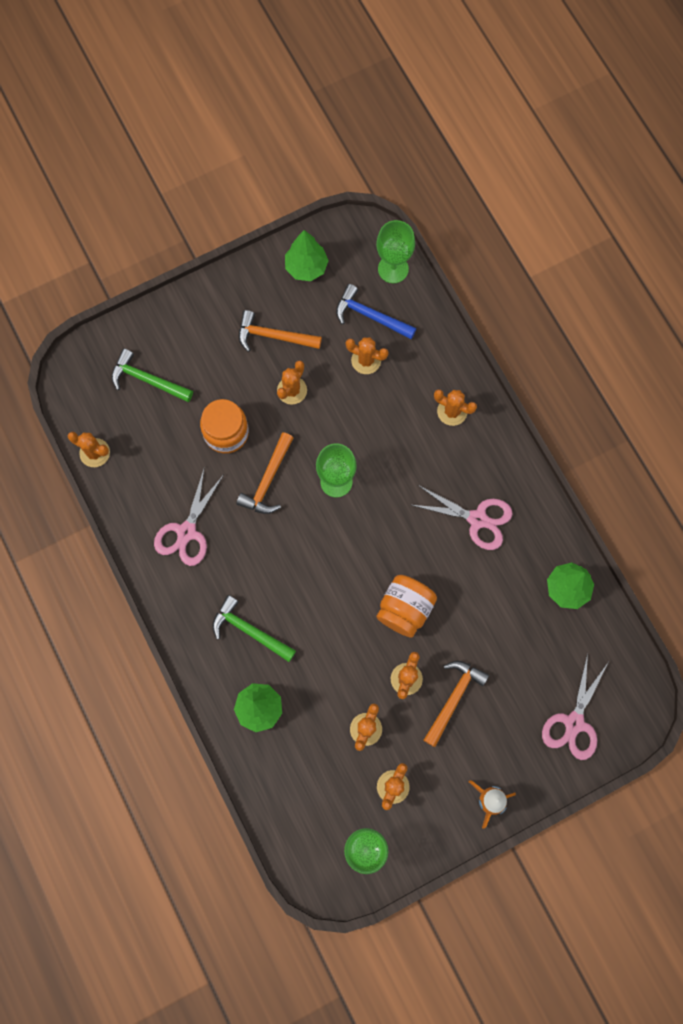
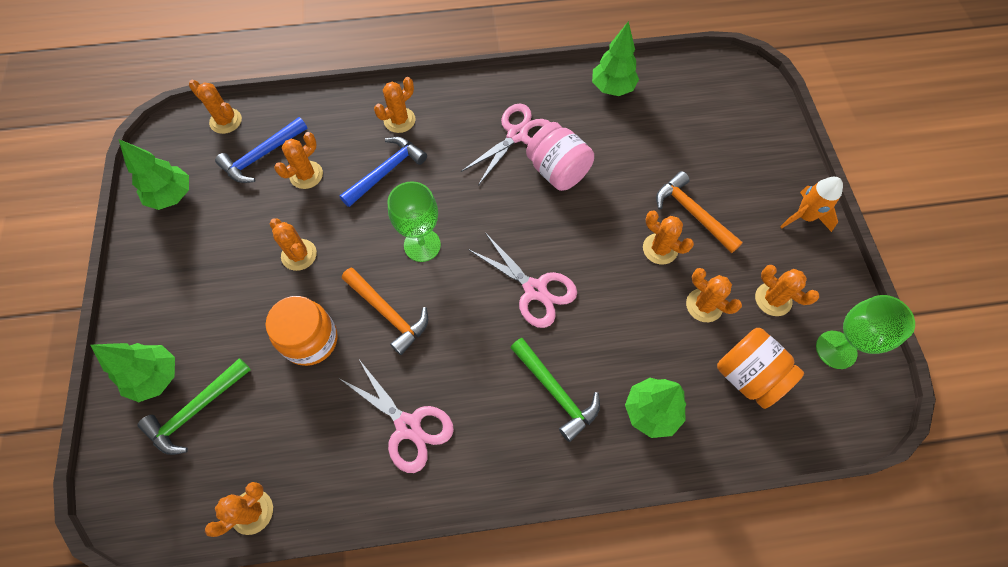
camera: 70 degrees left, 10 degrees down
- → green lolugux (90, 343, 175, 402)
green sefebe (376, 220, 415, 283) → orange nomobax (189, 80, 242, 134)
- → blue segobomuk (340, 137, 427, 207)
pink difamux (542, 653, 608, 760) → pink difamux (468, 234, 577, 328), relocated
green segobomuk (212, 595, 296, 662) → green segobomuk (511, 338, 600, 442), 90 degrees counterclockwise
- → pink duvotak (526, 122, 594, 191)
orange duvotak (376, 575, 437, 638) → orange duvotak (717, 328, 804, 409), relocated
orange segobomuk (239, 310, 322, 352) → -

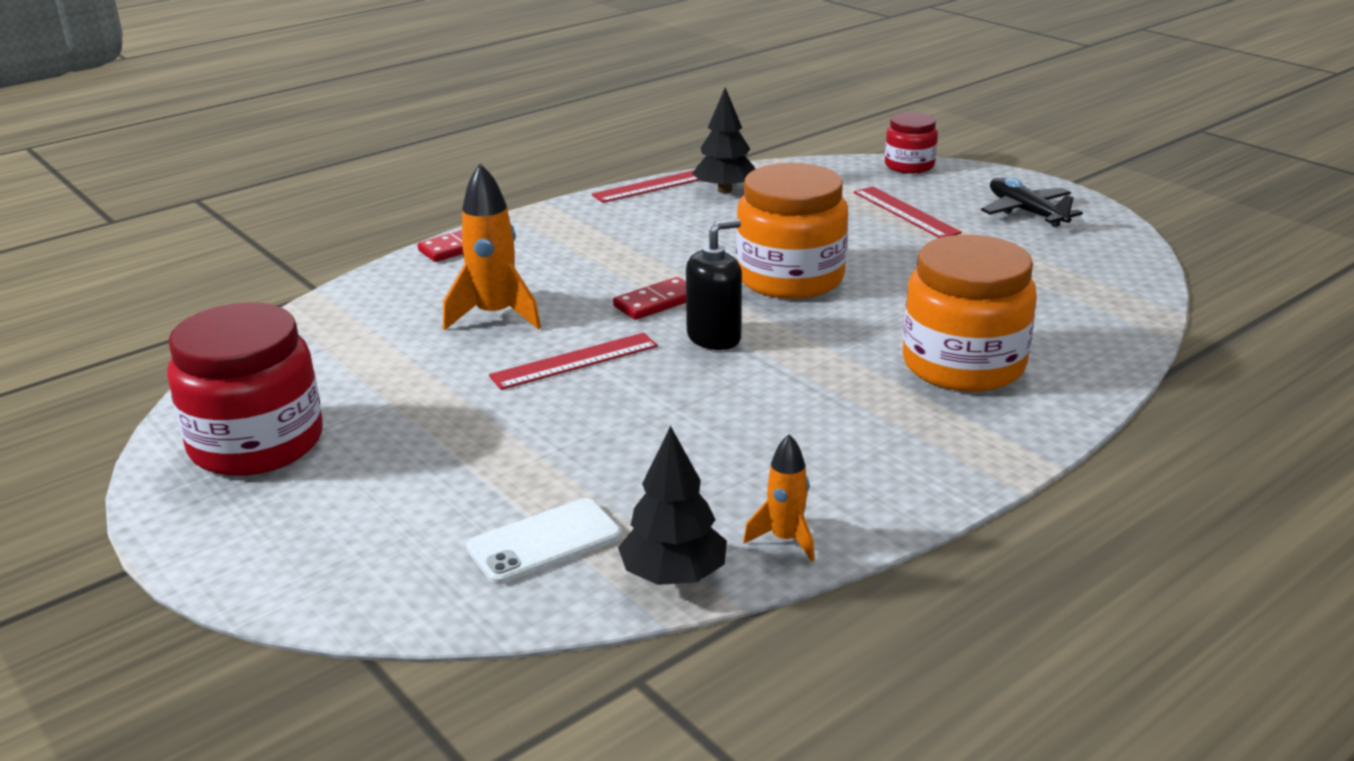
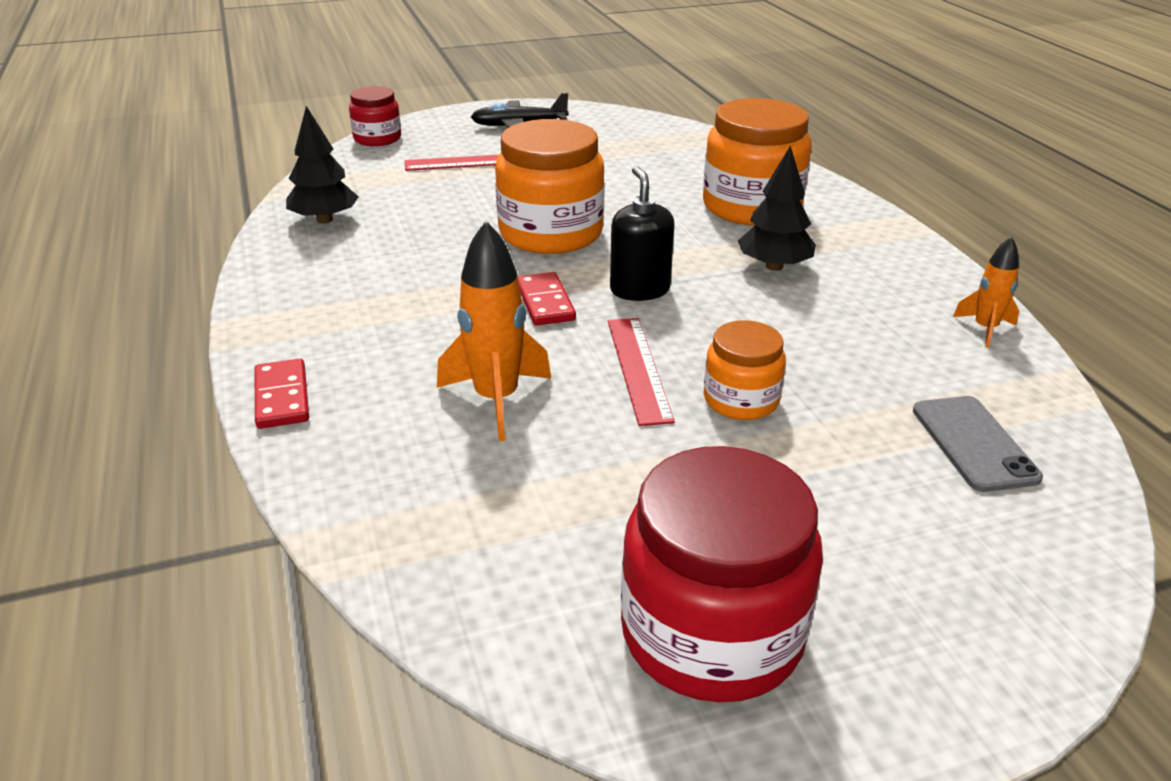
camera: 70 degrees left, 5 degrees up
- → orange duvotak (704, 320, 786, 420)
black lolugux (618, 426, 727, 585) → black lolugux (738, 146, 816, 271), relocated
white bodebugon (466, 498, 621, 584) → grey bodebugon (913, 396, 1043, 492)
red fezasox (592, 170, 699, 203) → -

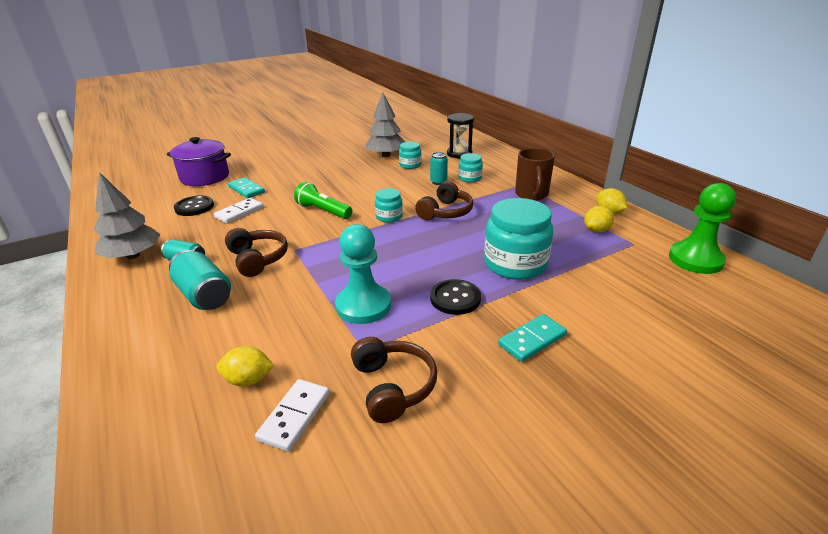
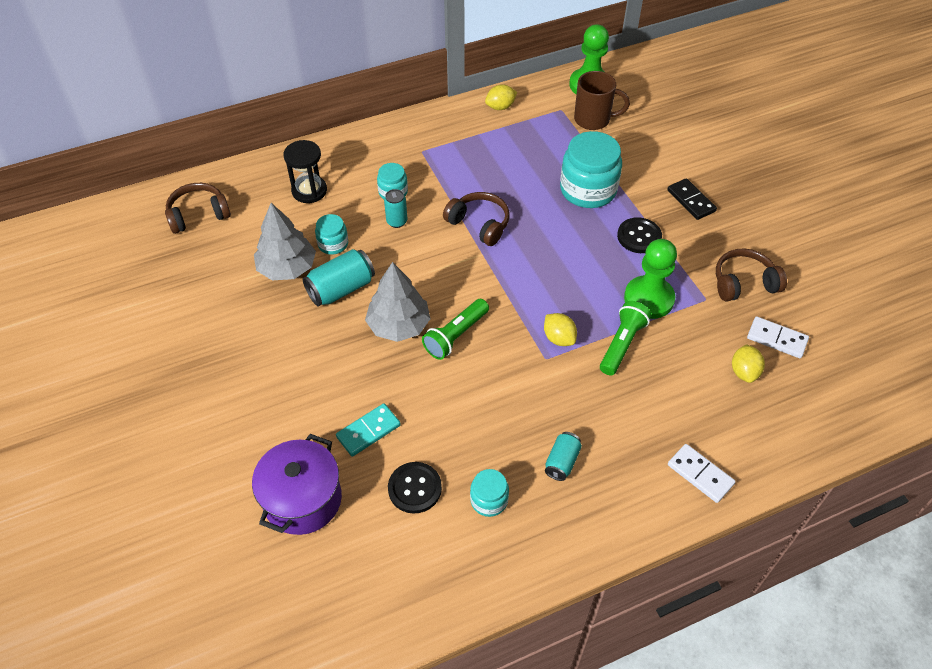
camera: 85 degrees left, 20 degrees up
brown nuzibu (225, 228, 288, 277) → brown nuzibu (165, 183, 231, 234), relocated
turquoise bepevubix (169, 250, 231, 310) → turquoise bepevubix (303, 249, 375, 307), relocated
grey lolugux (94, 172, 161, 259) → grey lolugux (365, 262, 431, 342), relocated
turquoise duvotak (375, 188, 403, 222) → turquoise duvotak (470, 469, 509, 517), relocated
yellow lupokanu (584, 206, 614, 233) → yellow lupokanu (544, 313, 577, 346), relocated
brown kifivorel (515, 148, 555, 201) → brown kifivorel (574, 71, 630, 130), relocated
- → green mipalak (600, 301, 651, 375)
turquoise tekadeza (335, 224, 391, 324) → green tekadeza (624, 239, 677, 319)
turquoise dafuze (498, 314, 567, 362) → black dafuze (667, 178, 717, 220)
white dafuze (214, 198, 263, 223) → white dafuze (668, 444, 736, 503), relocated

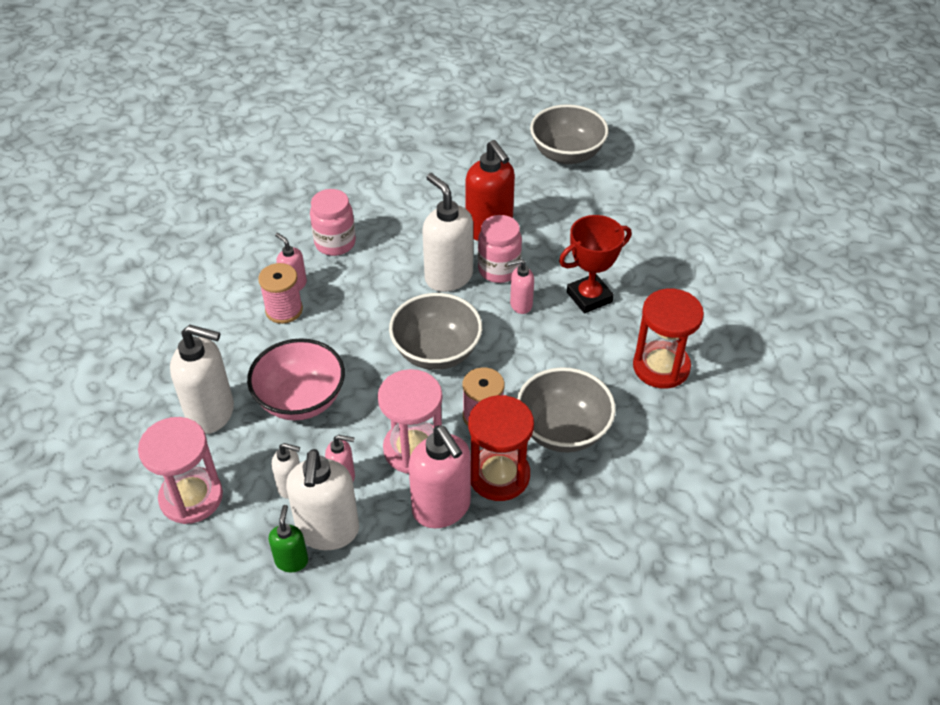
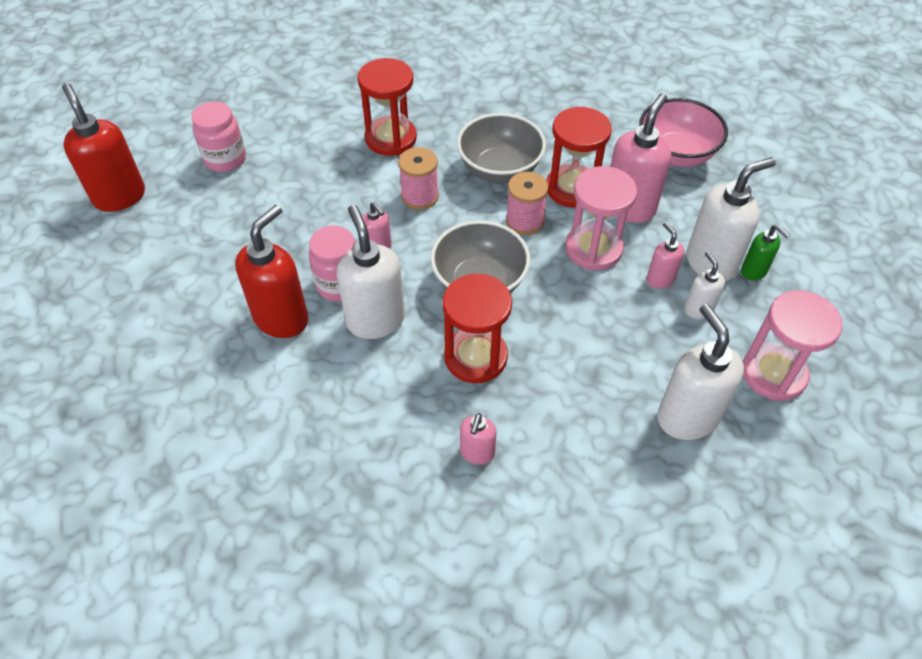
camera: 120 degrees left, 5 degrees up
- → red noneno (62, 83, 145, 212)
pink duvotak (310, 189, 356, 256) → pink duvotak (192, 101, 246, 172), relocated
white noneno (422, 173, 473, 292) → white noneno (336, 205, 405, 339), 135 degrees clockwise
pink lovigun (258, 263, 303, 324) → pink lovigun (398, 147, 439, 210), relocated
- → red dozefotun (443, 274, 512, 383)
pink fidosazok (247, 338, 345, 420) → pink fidosazok (639, 98, 728, 167), relocated
green noneno (269, 505, 308, 572) → green noneno (741, 225, 790, 281), 105 degrees counterclockwise
grey fidosazok (530, 104, 609, 164) → -
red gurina (559, 215, 631, 314) → -

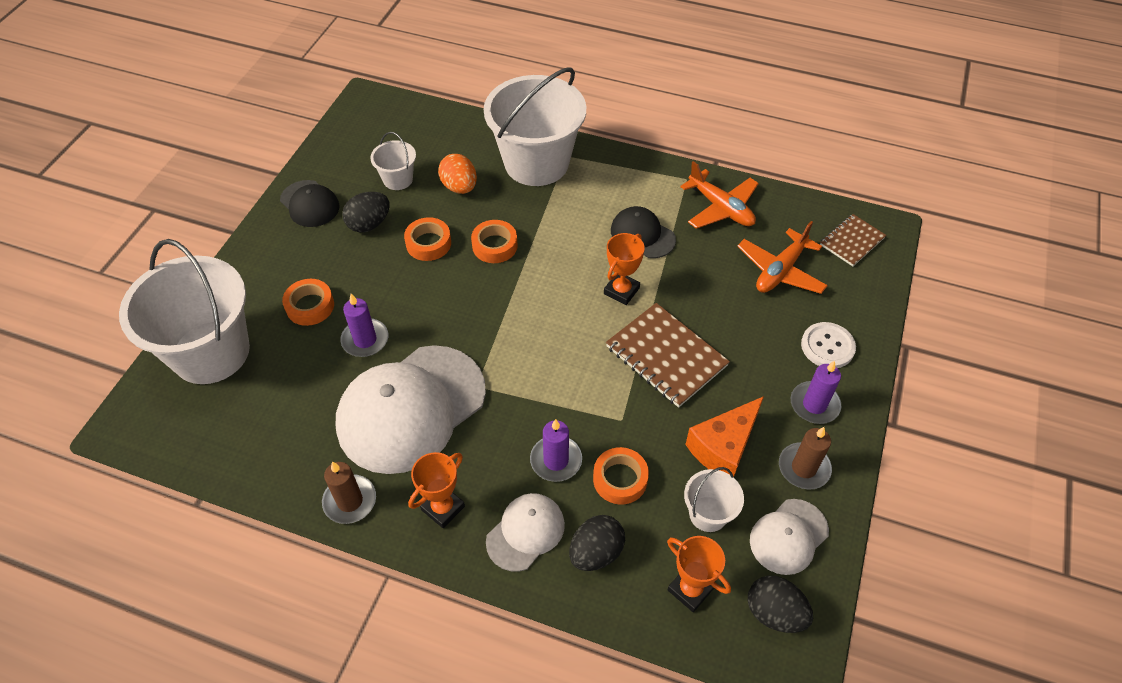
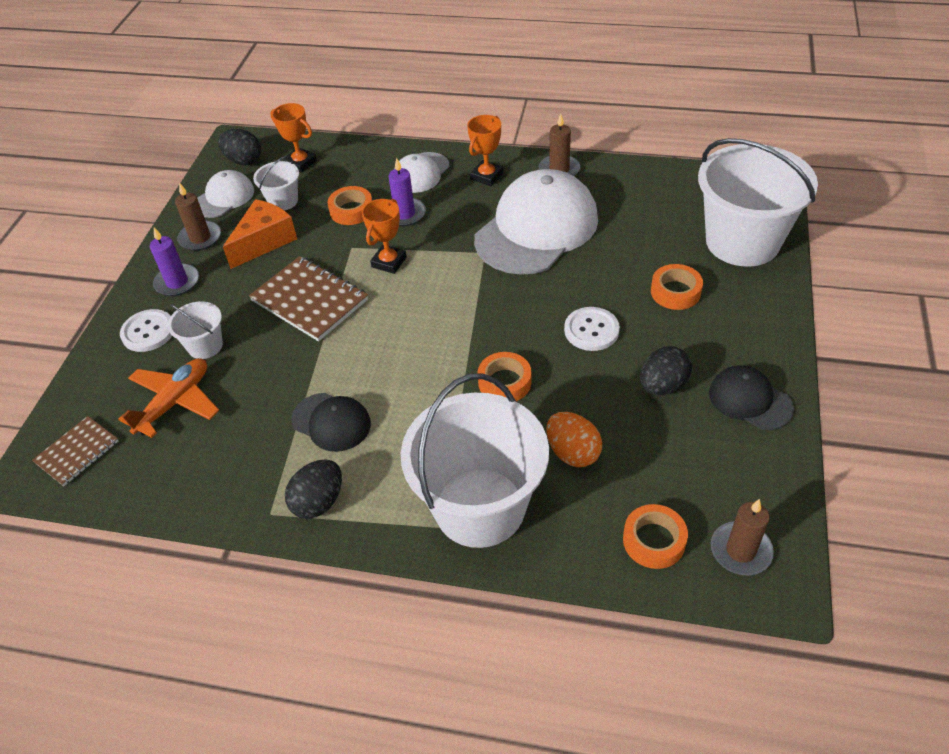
camera: 175 degrees right, 5 degrees down
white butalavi (370, 132, 416, 190) → white butalavi (168, 301, 223, 359), relocated
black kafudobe (569, 515, 625, 571) → black kafudobe (285, 460, 342, 519), relocated
orange gurina (604, 233, 645, 305) → orange gurina (362, 199, 407, 274), relocated
- → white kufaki (564, 307, 620, 351)
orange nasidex (404, 217, 451, 261) → orange nasidex (623, 504, 688, 569), relocated
- → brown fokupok (711, 499, 774, 575)
purple fokupok (340, 294, 388, 357) → -
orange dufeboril (680, 161, 759, 229) → -

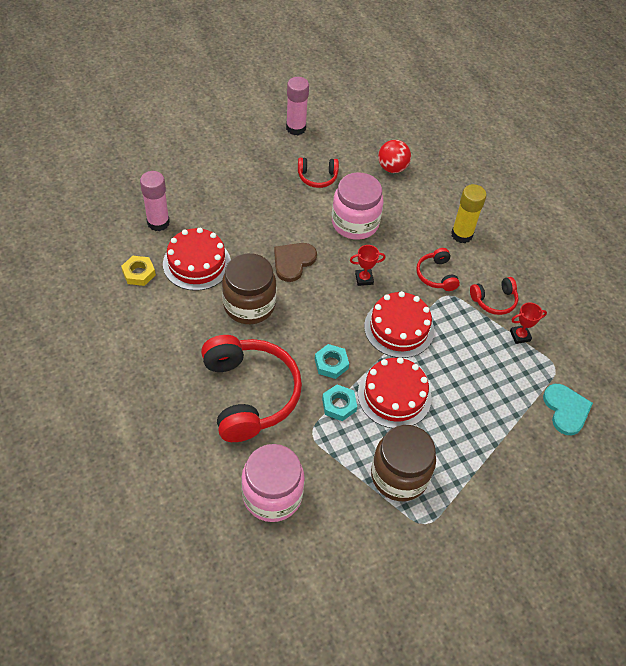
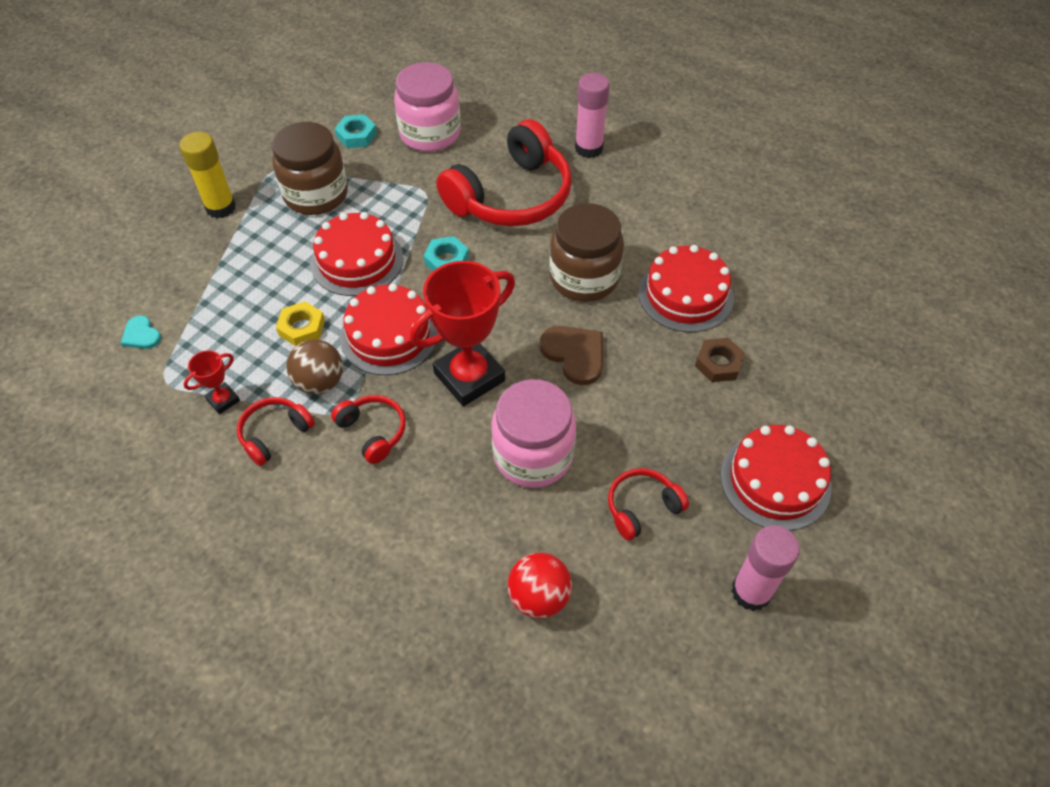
camera: 155 degrees right, 0 degrees up
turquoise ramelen (543, 384, 593, 435) → turquoise ramelen (121, 315, 161, 349), x0.59
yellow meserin (451, 184, 487, 243) → yellow meserin (179, 132, 236, 218), relocated
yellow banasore (121, 256, 156, 286) → yellow banasore (276, 301, 325, 346), relocated
- → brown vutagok (286, 339, 343, 395)
turquoise banasore (322, 384, 357, 421) → turquoise banasore (335, 114, 377, 148), relocated
red gurina (350, 245, 385, 286) → red gurina (410, 261, 515, 406), x2.18
red nuzibu (201, 335, 302, 442) → red nuzibu (437, 119, 572, 227), 90 degrees counterclockwise
brown ramelen (274, 243, 317, 282) → brown ramelen (540, 326, 603, 385), 45 degrees counterclockwise
pink meserin (140, 171, 170, 231) → pink meserin (575, 73, 610, 158), relocated
- → brown banasore (695, 338, 746, 382)
- → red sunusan (720, 425, 832, 531)

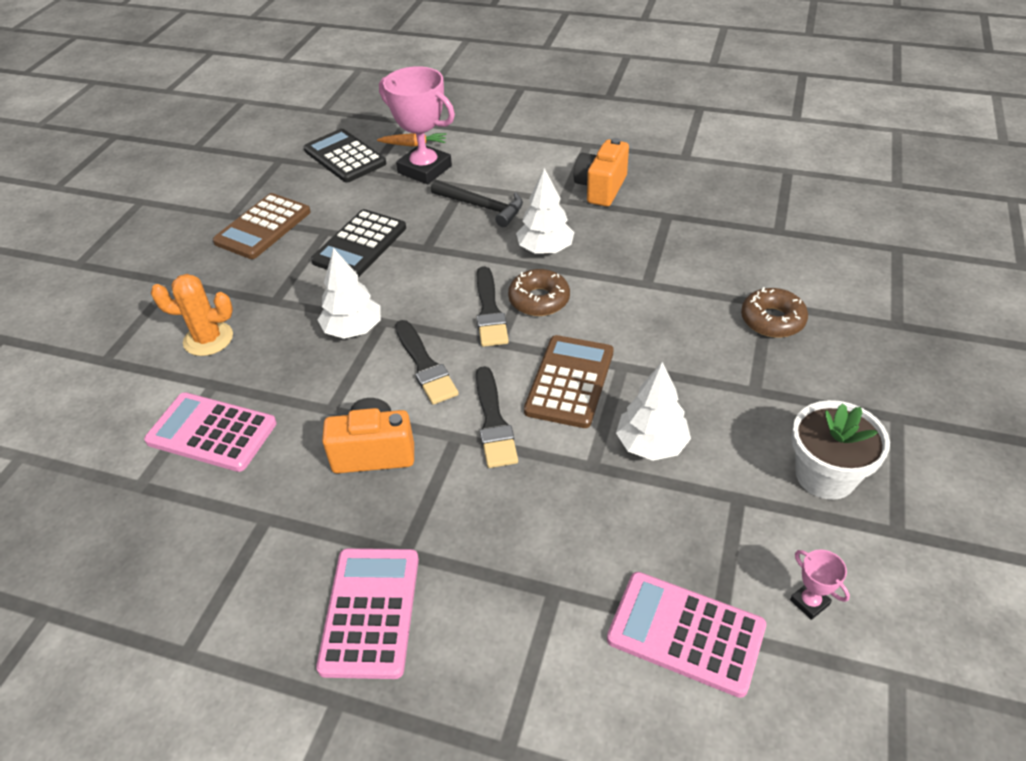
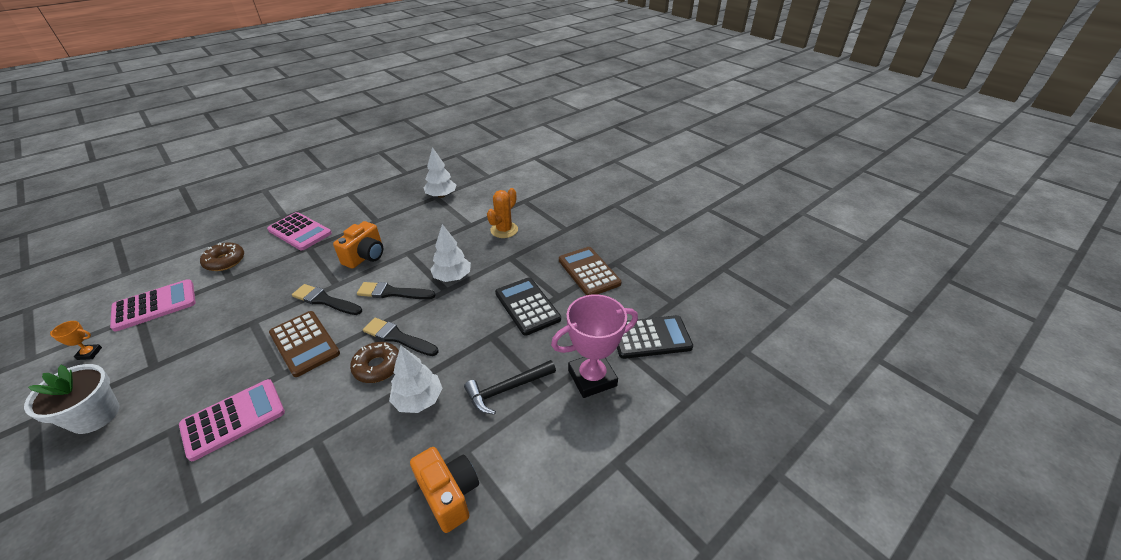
camera: 120 degrees right, 5 degrees down
pink gurina (790, 549, 850, 620) → orange gurina (50, 321, 102, 360)
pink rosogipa (144, 392, 277, 472) → pink rosogipa (179, 379, 285, 461), relocated
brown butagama (741, 287, 808, 338) → brown butagama (200, 242, 244, 271), relocated
white lolugux (616, 362, 691, 461) → white lolugux (424, 147, 456, 198), relocated
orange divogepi (377, 133, 446, 146) → -

